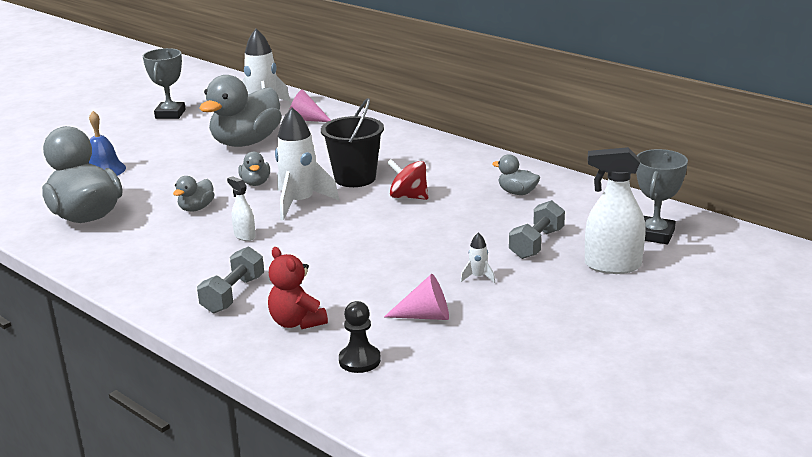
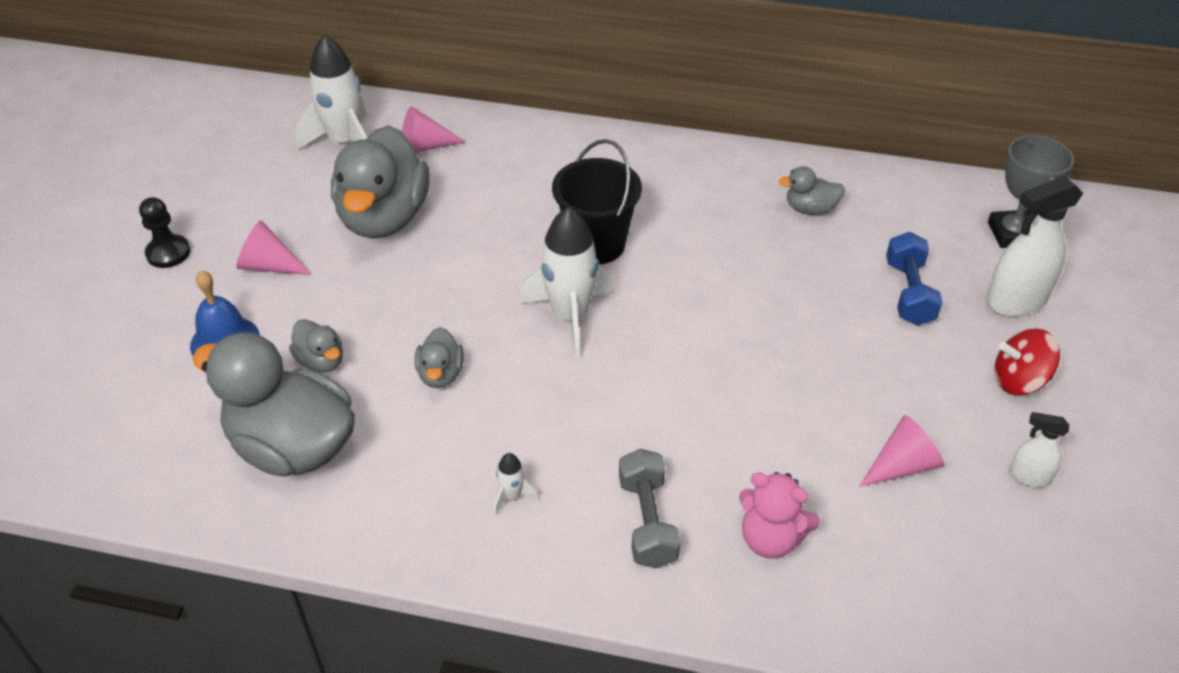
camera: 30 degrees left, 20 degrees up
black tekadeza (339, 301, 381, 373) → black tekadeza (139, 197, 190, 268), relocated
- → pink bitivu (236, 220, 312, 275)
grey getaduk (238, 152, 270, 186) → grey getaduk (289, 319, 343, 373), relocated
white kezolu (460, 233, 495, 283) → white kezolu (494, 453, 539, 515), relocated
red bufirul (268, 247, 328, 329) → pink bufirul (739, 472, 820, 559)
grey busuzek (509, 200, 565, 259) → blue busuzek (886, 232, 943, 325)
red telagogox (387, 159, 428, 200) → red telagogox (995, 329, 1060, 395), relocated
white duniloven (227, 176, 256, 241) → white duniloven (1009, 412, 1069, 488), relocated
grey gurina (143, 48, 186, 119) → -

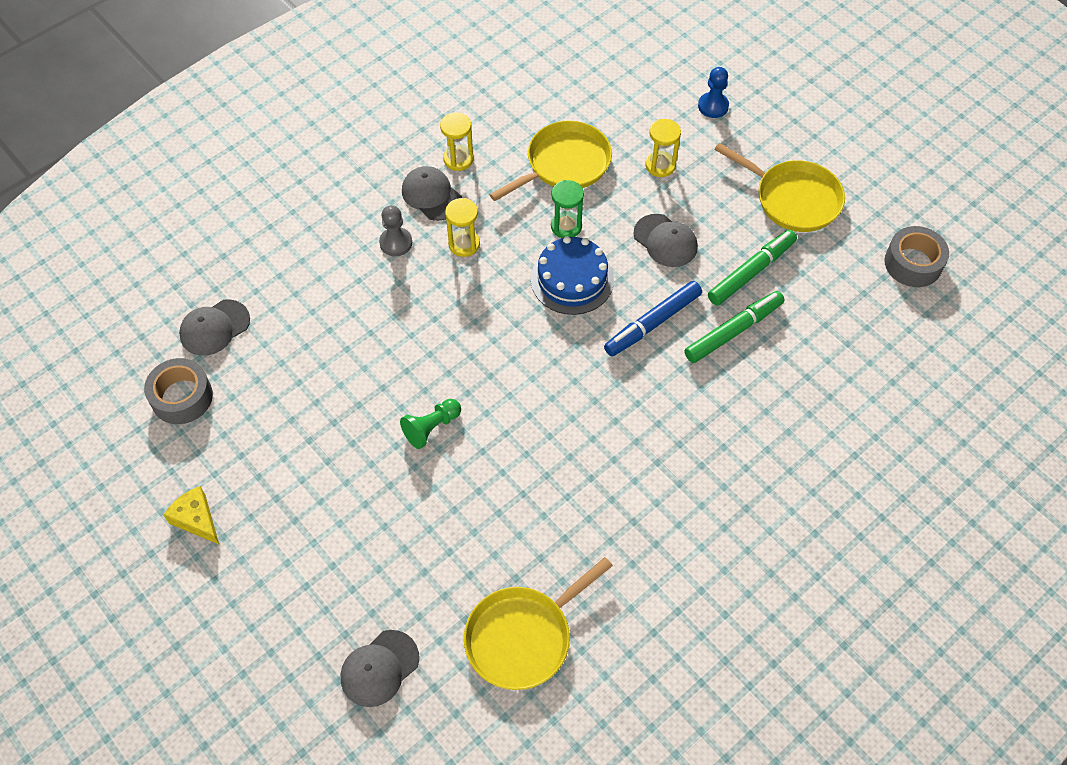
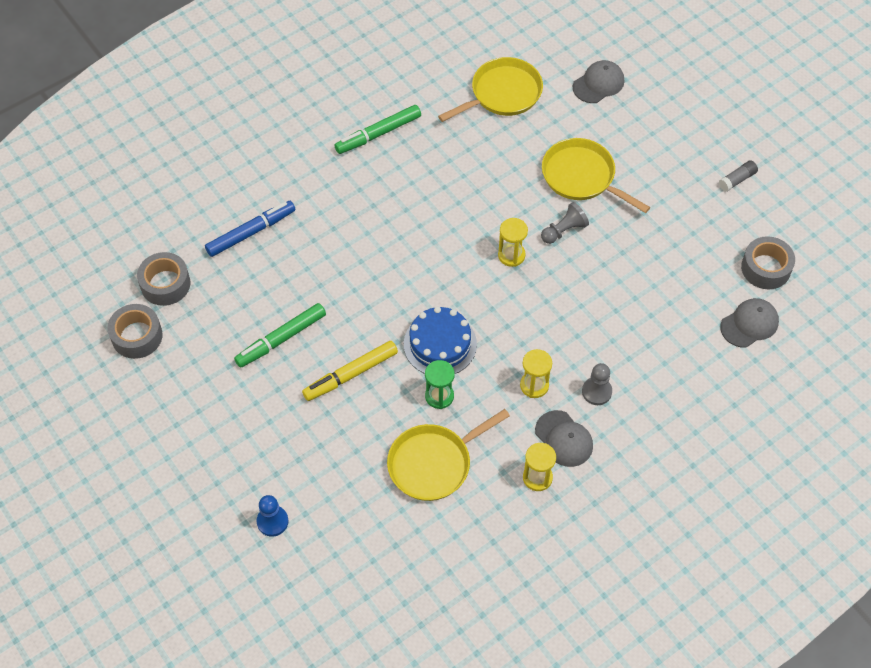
camera: 175 degrees left, 0 degrees up
- → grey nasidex (137, 252, 190, 306)
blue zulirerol (604, 281, 702, 356) → blue zulirerol (205, 201, 295, 257), relocated
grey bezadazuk (633, 214, 698, 267) → yellow zulirerol (302, 341, 398, 401)
green zulirerol (684, 291, 785, 363) → green zulirerol (334, 105, 421, 154), relocated
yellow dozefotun (646, 119, 681, 177) → yellow dozefotun (498, 218, 528, 267), relocated
green tekadeza (400, 399, 461, 449) → grey tekadeza (541, 202, 589, 244)
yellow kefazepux (714, 143, 845, 232) → yellow kefazepux (542, 138, 650, 213), relocated
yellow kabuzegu (163, 486, 219, 544) → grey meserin (719, 160, 758, 192)

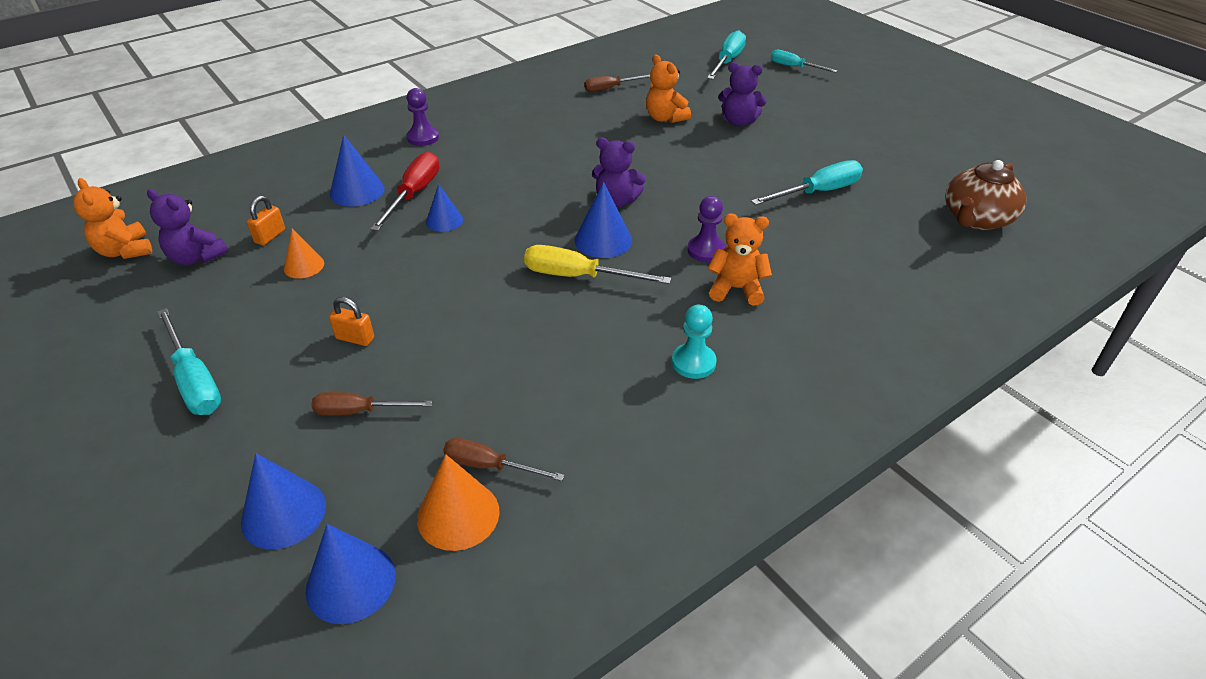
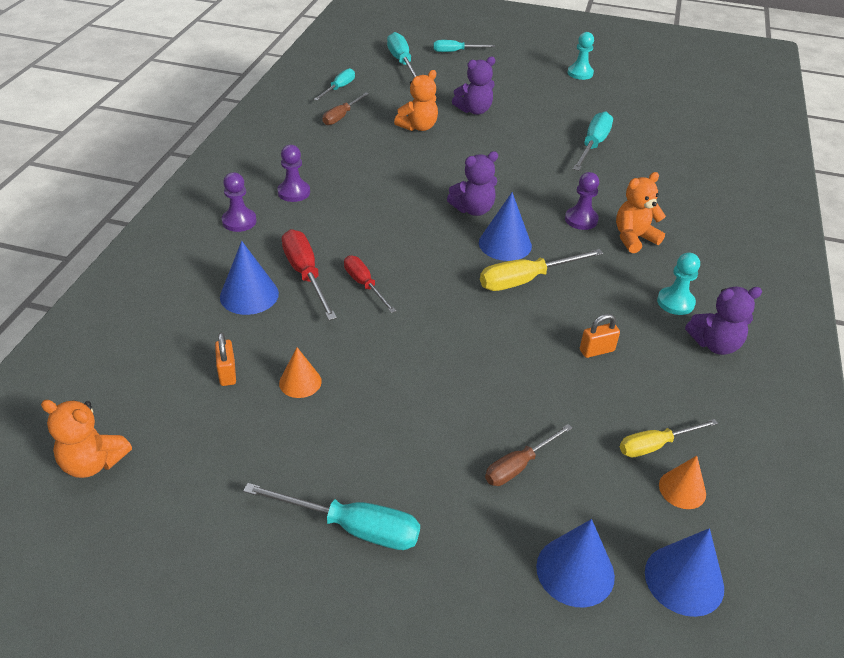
camera: 40 degrees left, 0 degrees up
- → purple tekadeza (277, 145, 310, 202)
- → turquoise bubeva (314, 68, 355, 101)
blue bitivu (426, 184, 463, 232) → red bubeva (344, 255, 396, 313)
orange bufirul (646, 54, 691, 123) → orange bufirul (394, 70, 438, 131), 60 degrees counterclockwise
- → turquoise tekadeza (568, 32, 594, 80)
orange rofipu (329, 297, 374, 346) → orange rofipu (580, 314, 620, 358), relocated
brown bubeva (443, 438, 565, 481) → yellow bubeva (620, 419, 718, 457)
orange bitivu (417, 455, 500, 551) → orange bitivu (659, 456, 706, 509), x0.65
purple bufirul (147, 189, 228, 265) → purple bufirul (685, 287, 762, 355), relocated
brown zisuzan (945, 160, 1026, 230) → -

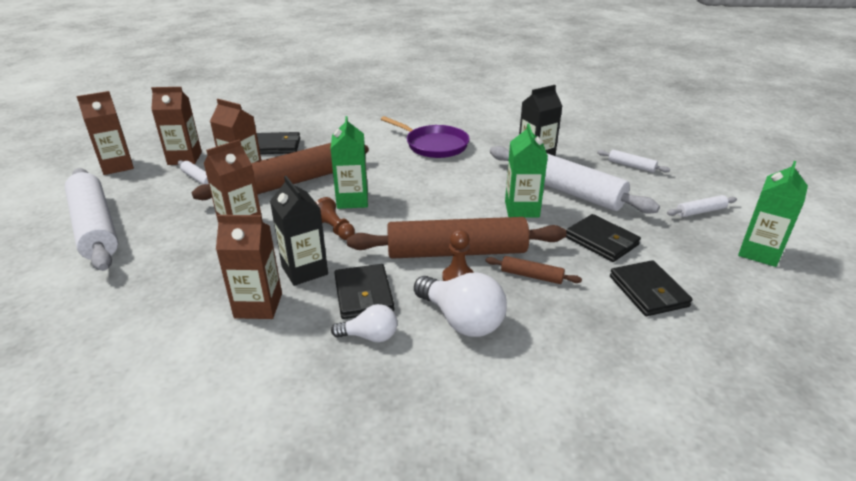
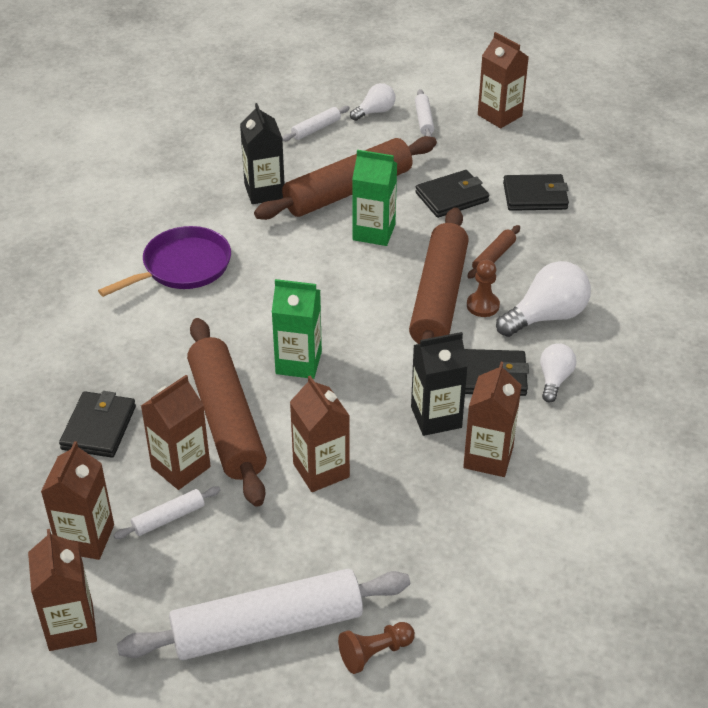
camera: 75 degrees left, 10 degrees up
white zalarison (490, 146, 660, 214) → brown zalarison (254, 136, 437, 220)
brown tekadeza (316, 197, 355, 240) → brown tekadeza (338, 622, 415, 674), relocated
- → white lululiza (350, 83, 395, 121)
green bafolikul (738, 161, 808, 267) → brown bafolikul (478, 32, 529, 128)

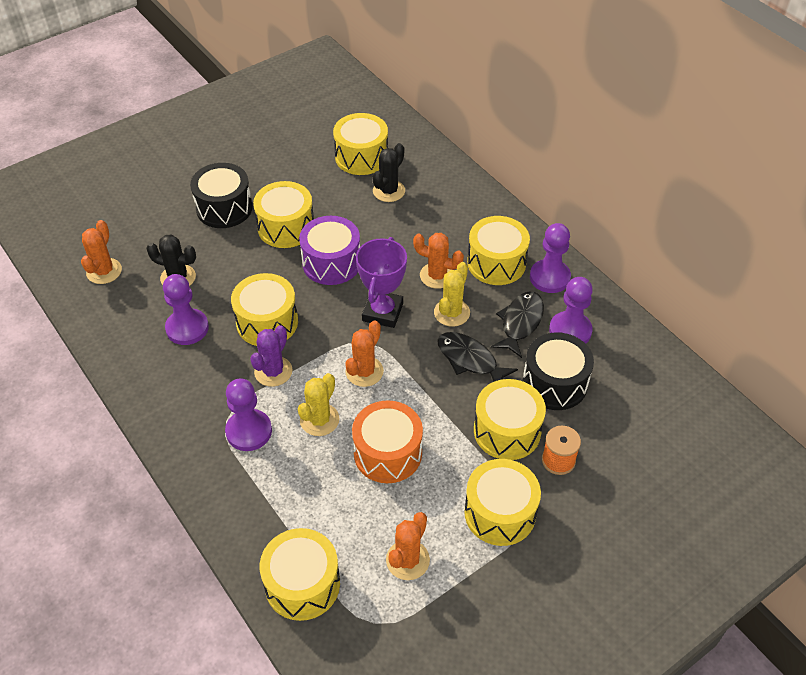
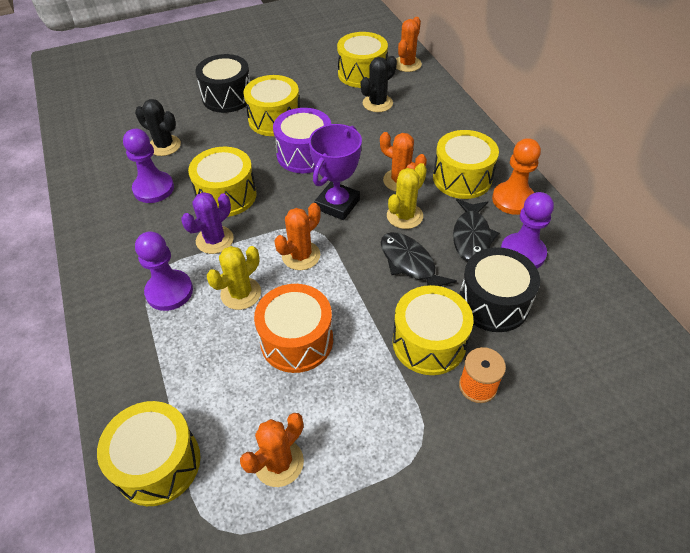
camera: 15 degrees right, 0 degrees up
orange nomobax (81, 220, 122, 284) → orange nomobax (396, 17, 422, 72), relocated
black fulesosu (491, 291, 544, 358) → black fulesosu (453, 199, 499, 262), 150 degrees clockwise
purple tekadeza (530, 223, 571, 293) → orange tekadeza (492, 138, 541, 215)
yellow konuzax (464, 459, 541, 546) → -

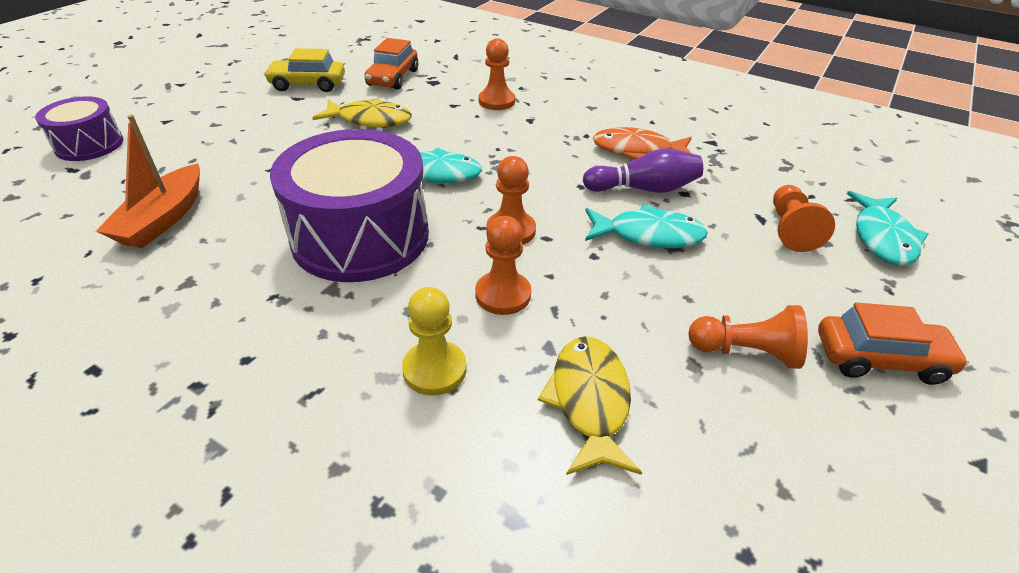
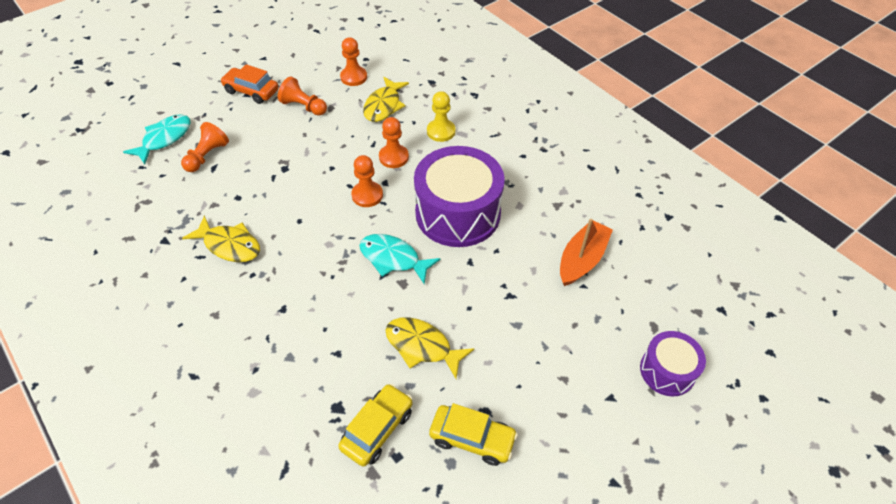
camera: 160 degrees left, 10 degrees up
orange fulesosu (593, 127, 692, 160) → yellow fulesosu (182, 215, 260, 262)
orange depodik (364, 38, 418, 90) → yellow depodik (338, 383, 413, 467)
orange tekadeza (478, 38, 515, 110) → orange tekadeza (340, 37, 367, 86), relocated
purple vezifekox (583, 148, 703, 193) → -
turquoise fulesosu (585, 204, 708, 248) → -

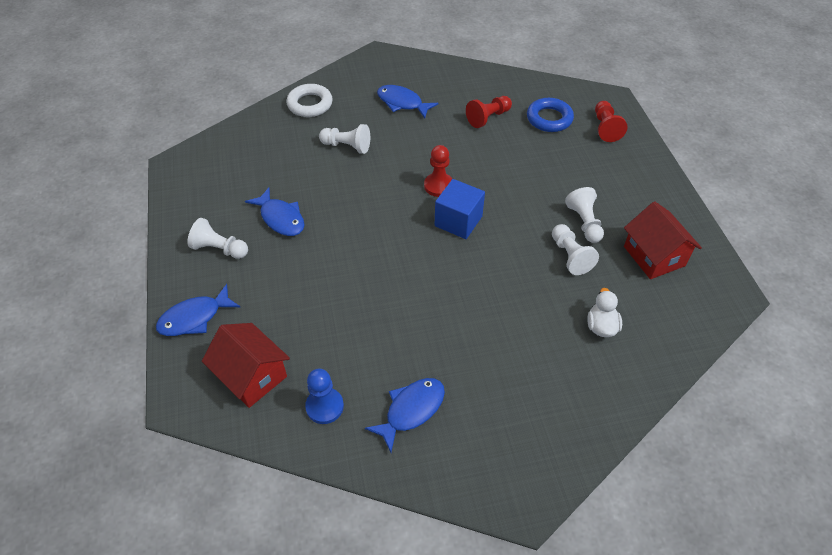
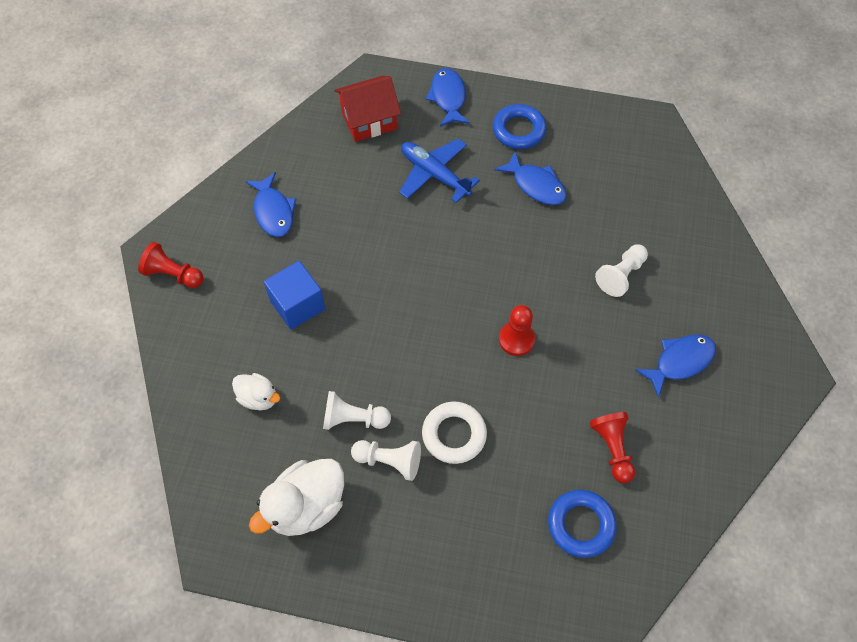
camera: 115 degrees right, 10 degrees up
red tekadeza (595, 101, 628, 142) → red tekadeza (138, 242, 203, 288), relocated
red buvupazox (624, 201, 702, 279) → white getaduk (249, 459, 344, 536)
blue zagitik (435, 179, 485, 239) → blue zagitik (264, 261, 325, 330), relocated
- → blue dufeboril (399, 139, 480, 203)
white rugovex (286, 84, 333, 117) → white rugovex (422, 402, 487, 464), relocated
white tekadeza (187, 218, 248, 259) → blue rugovex (493, 104, 547, 149)
blue fulesosu (245, 187, 304, 236) → blue fulesosu (495, 151, 567, 205), 120 degrees counterclockwise
blue tekadeza (305, 369, 344, 424) → -

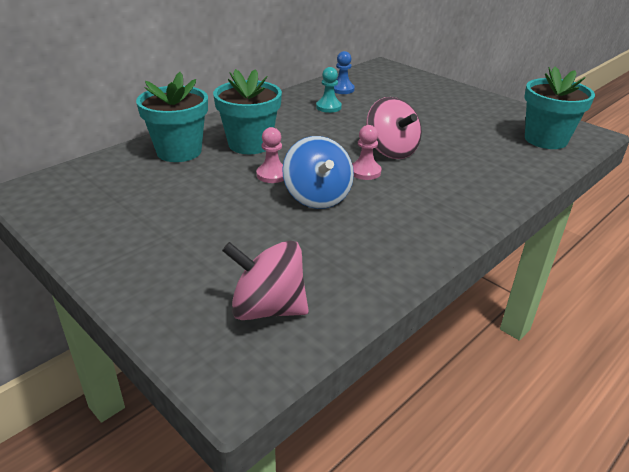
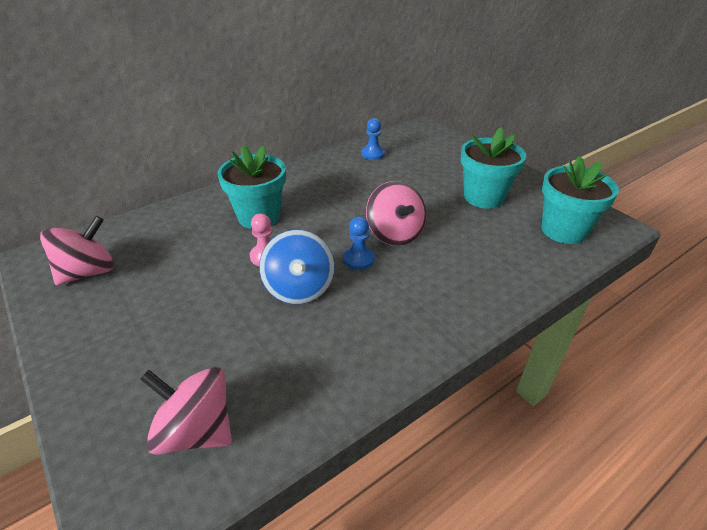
camera: 10 degrees right, 5 degrees up
- → pink telagogox (40, 216, 114, 286)
pink tekadeza (352, 125, 381, 180) → blue tekadeza (343, 216, 375, 270)
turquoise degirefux (136, 72, 208, 162) → turquoise degirefux (461, 127, 526, 208), relocated
turquoise tekadeza (316, 67, 342, 113) → -

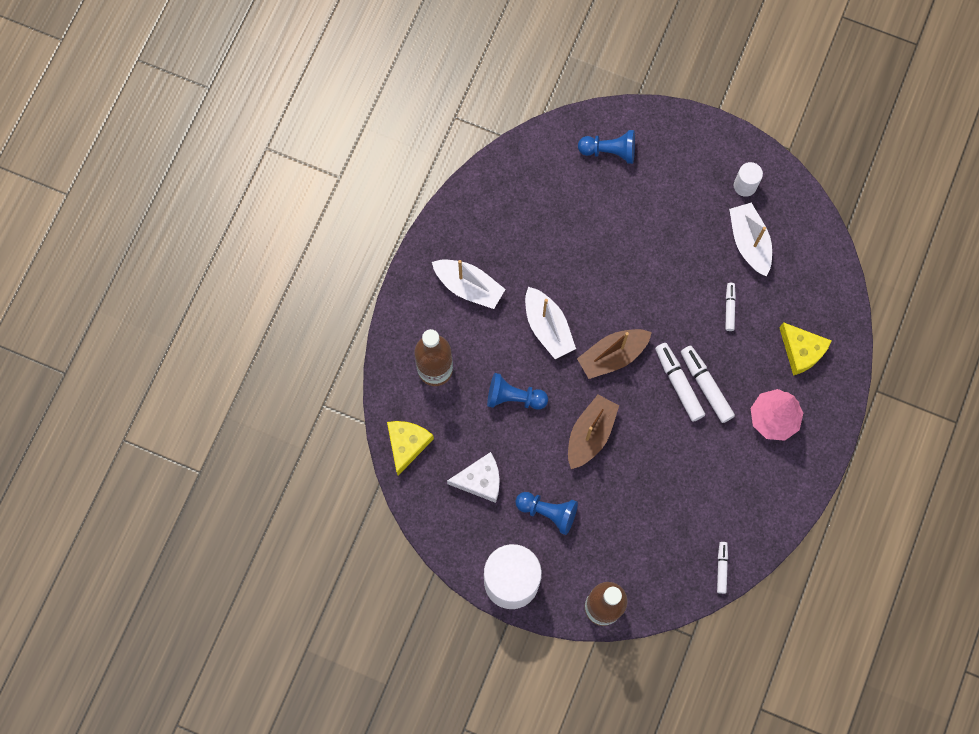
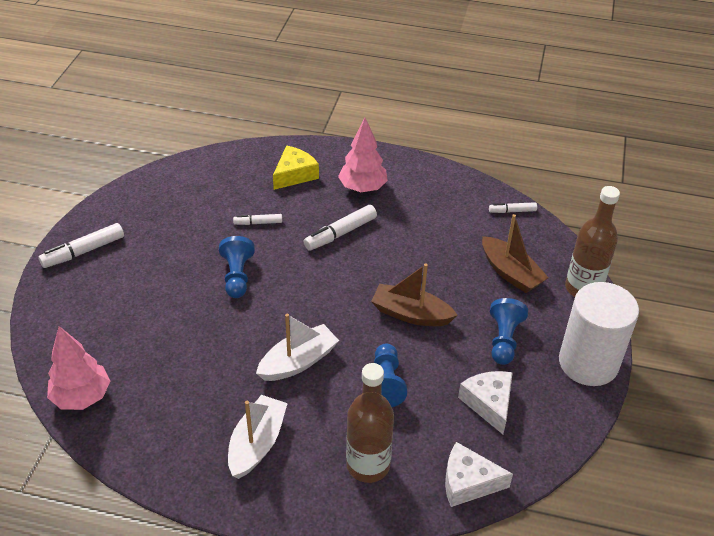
camera: 100 degrees left, 30 degrees down
white zulirerol (655, 343, 705, 422) → white zulirerol (38, 223, 124, 268), relocated
- → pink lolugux (47, 326, 110, 410)
blue tekadeza (578, 130, 635, 164) → blue tekadeza (219, 236, 255, 298), relocated
yellow kabuzegu (387, 421, 434, 475) → white kabuzegu (445, 442, 513, 507)
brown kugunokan (577, 329, 652, 379) → brown kugunokan (482, 214, 549, 293), relocated
white kugunokan (729, 203, 772, 276) → -
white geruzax (734, 162, 763, 197) → -

